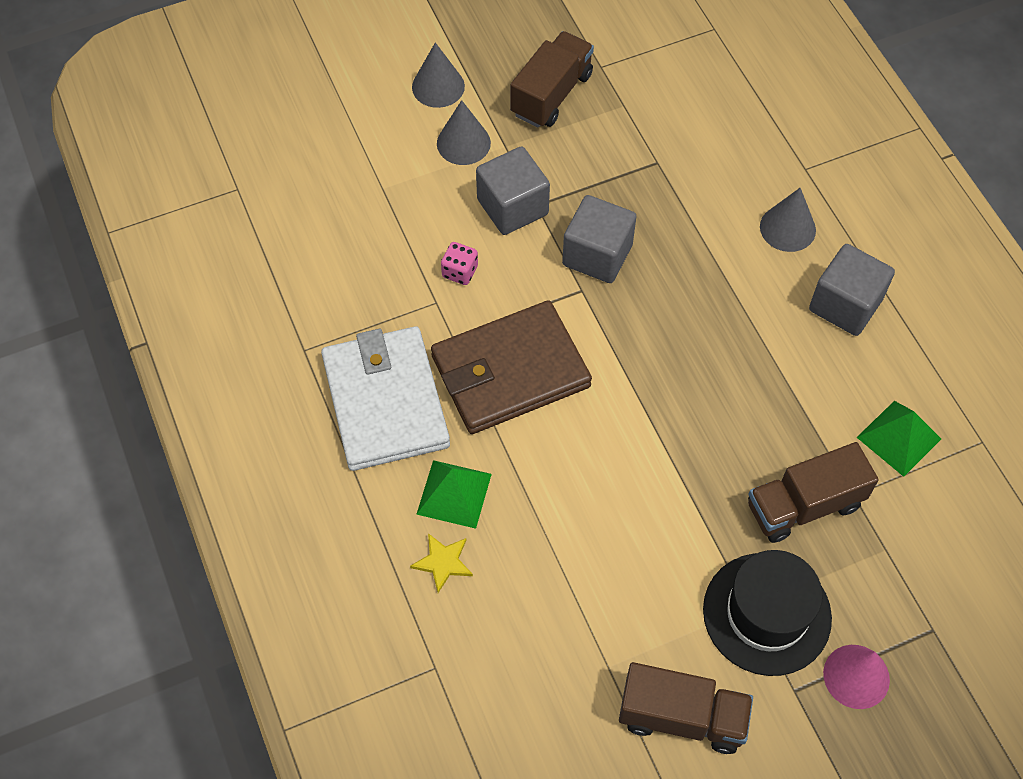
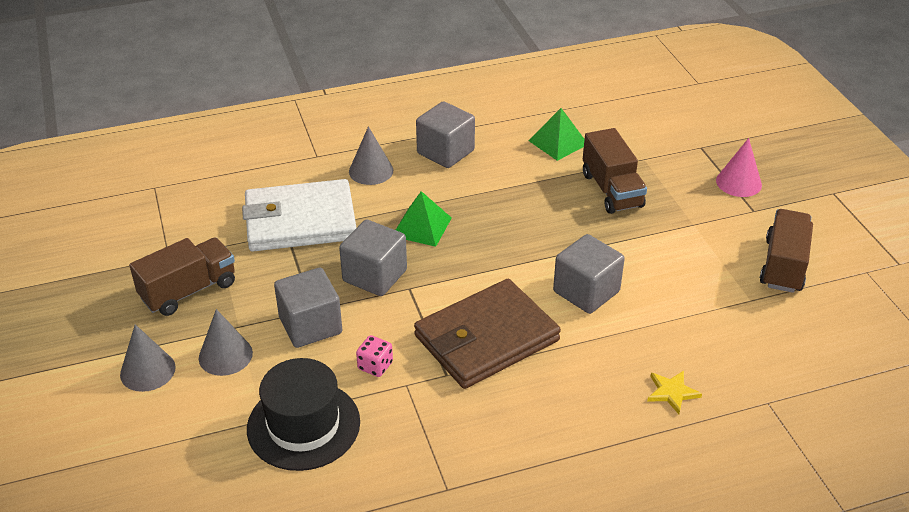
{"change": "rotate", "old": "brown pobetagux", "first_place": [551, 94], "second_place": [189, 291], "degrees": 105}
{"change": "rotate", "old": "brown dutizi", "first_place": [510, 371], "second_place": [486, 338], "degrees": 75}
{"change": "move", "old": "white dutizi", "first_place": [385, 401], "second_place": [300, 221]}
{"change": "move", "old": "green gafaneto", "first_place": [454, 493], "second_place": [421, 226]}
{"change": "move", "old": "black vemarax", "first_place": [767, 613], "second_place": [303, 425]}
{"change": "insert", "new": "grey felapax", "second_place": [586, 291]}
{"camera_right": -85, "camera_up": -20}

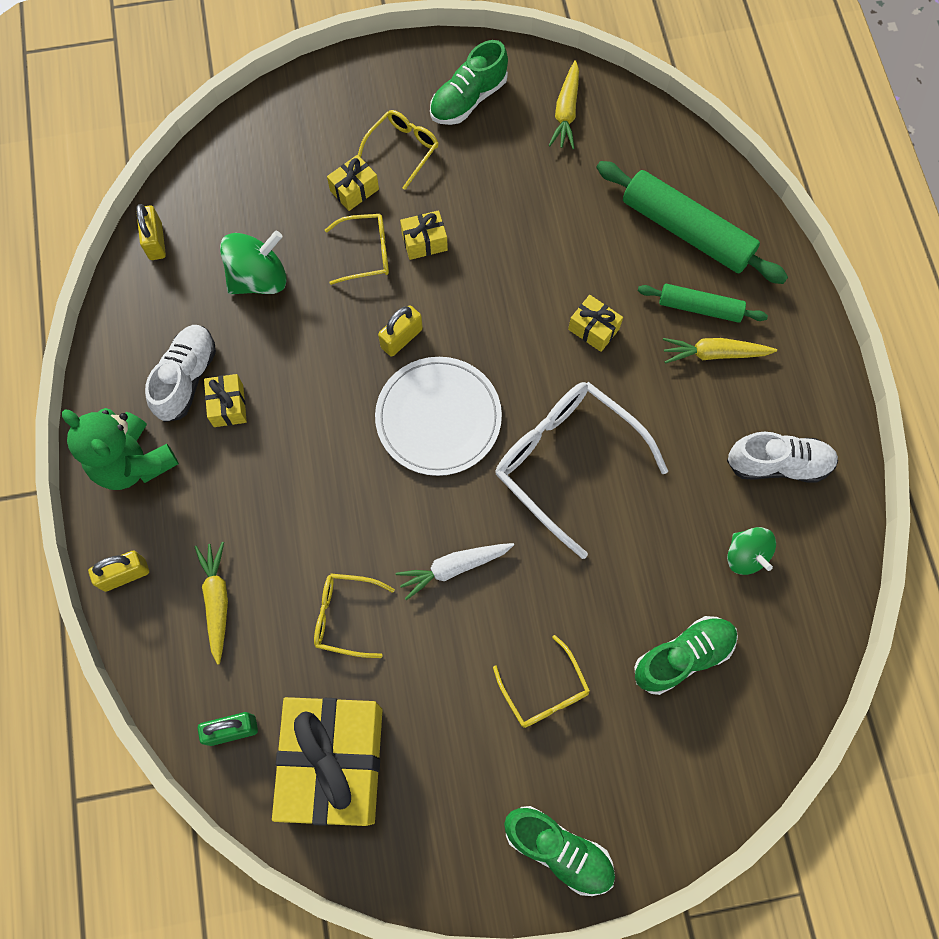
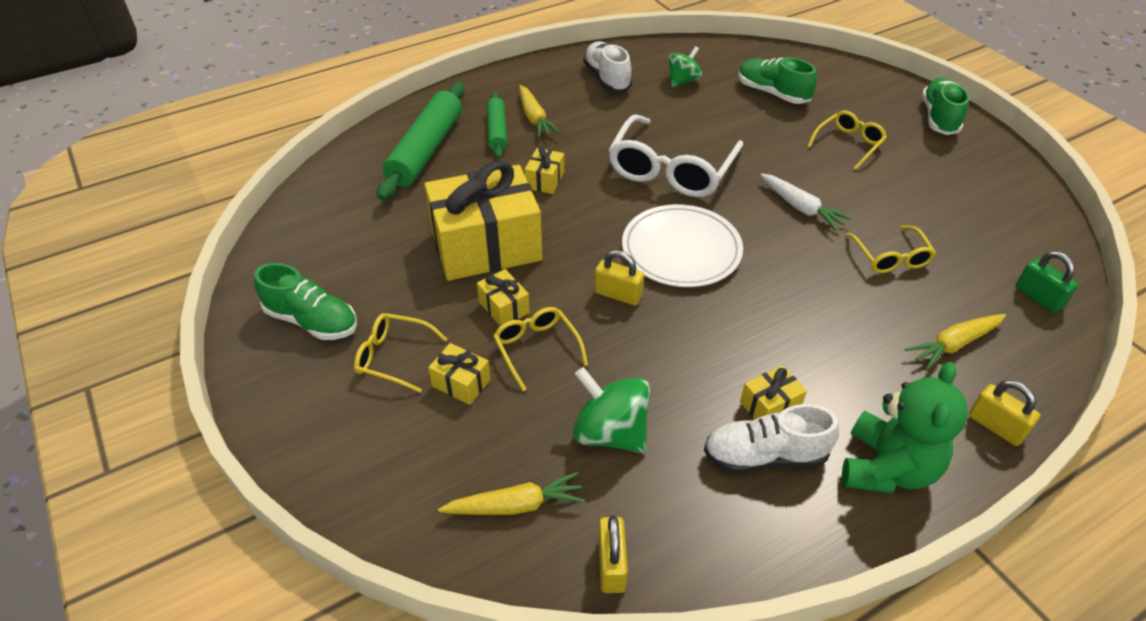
{"change": "move", "old": "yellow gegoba", "first_place": [566, 112], "second_place": [516, 505]}
{"change": "rotate", "old": "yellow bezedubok", "first_place": [156, 241], "second_place": [611, 565], "degrees": -60}
{"change": "move", "old": "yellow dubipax", "first_place": [334, 763], "second_place": [486, 246]}
{"camera_right": -110, "camera_up": -25}

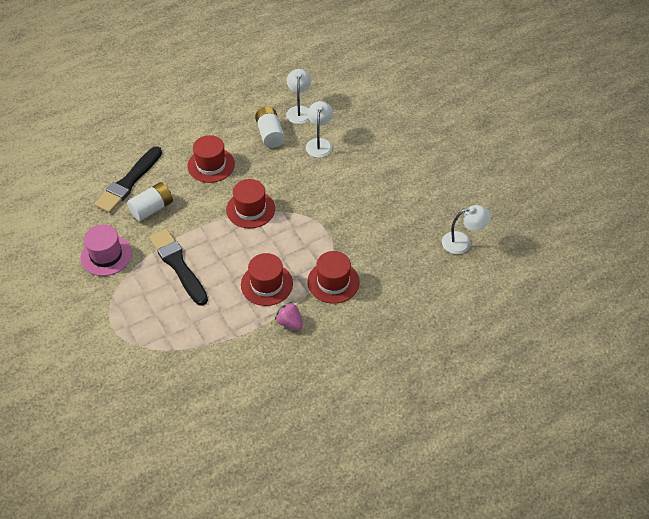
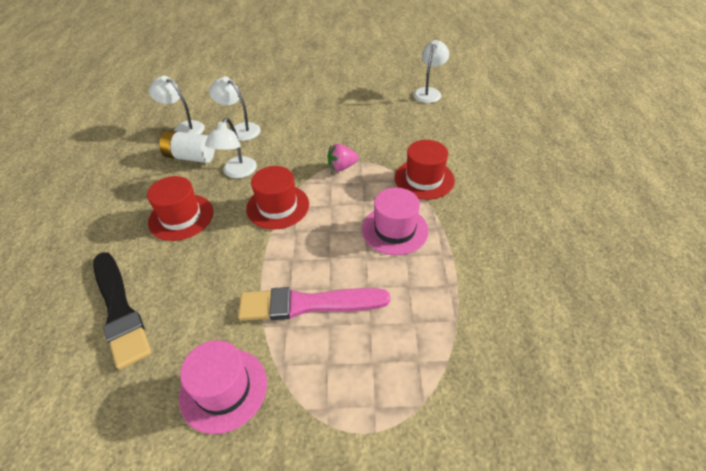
{"change": "delete", "old": "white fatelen", "first_place": [152, 209]}
{"change": "recolor", "old": "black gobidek", "new": "pink gobidek", "first_place": [178, 265], "second_place": [308, 304]}
{"change": "recolor", "old": "red vemarax", "new": "pink vemarax", "first_place": [267, 284], "second_place": [395, 230]}
{"change": "move", "old": "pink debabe", "first_place": [289, 322], "second_place": [342, 167]}
{"change": "insert", "new": "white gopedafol", "second_place": [237, 172]}
{"camera_right": -60, "camera_up": -5}

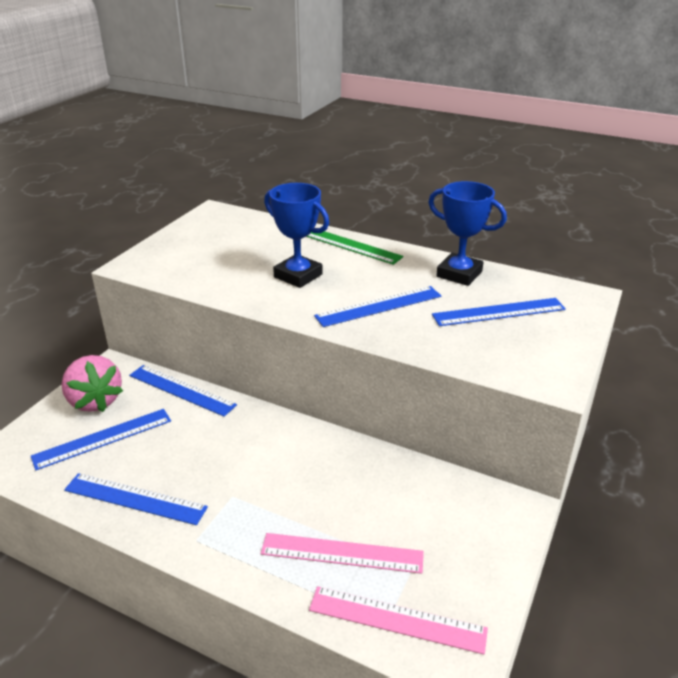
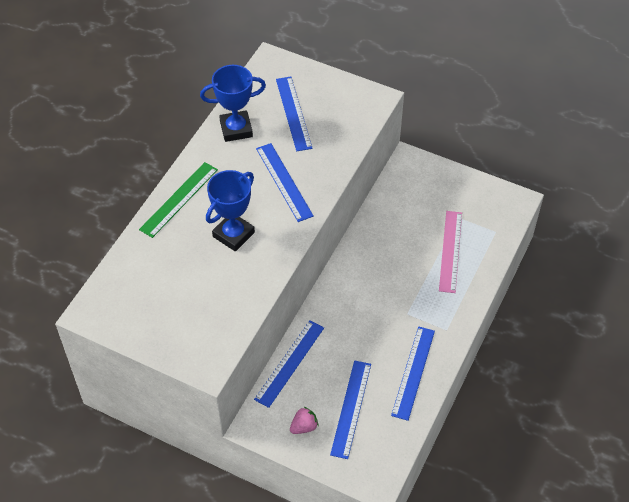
{"change": "rotate", "old": "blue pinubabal", "first_place": [459, 274], "second_place": [236, 129], "degrees": 45}
{"change": "resize", "old": "pink debabe", "first_place": [95, 401], "second_place": [304, 427], "factor": 0.51}
{"change": "rotate", "old": "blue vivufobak", "first_place": [103, 438], "second_place": [351, 408], "degrees": 45}
{"change": "delete", "old": "pink vivufobak", "first_place": [397, 619]}
{"camera_right": -90, "camera_up": 20}

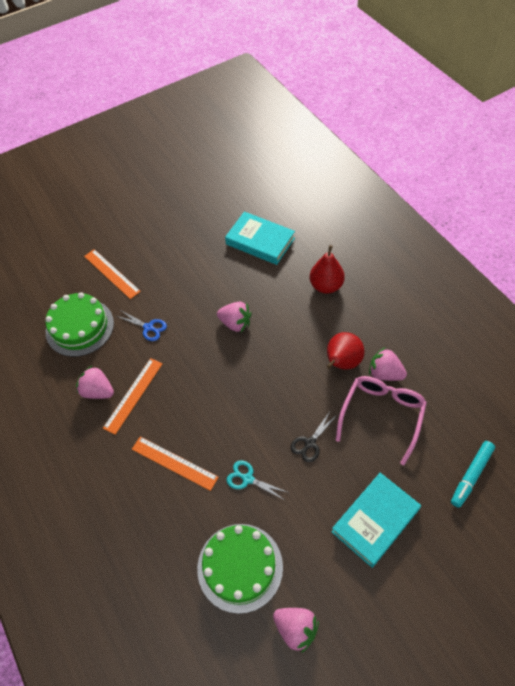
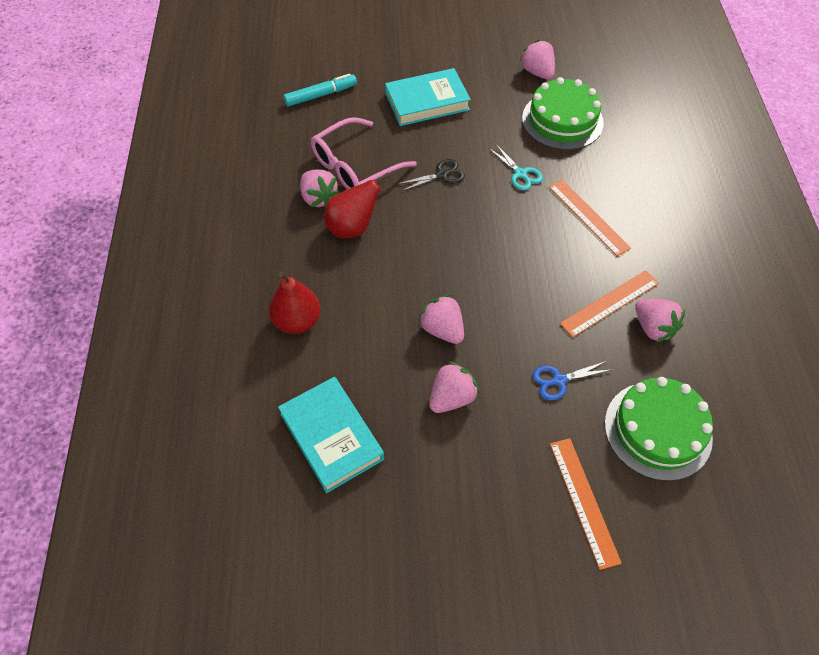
{"change": "rotate", "old": "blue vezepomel", "first_place": [148, 327], "second_place": [559, 380], "degrees": -75}
{"change": "insert", "new": "pink debabe", "second_place": [452, 398]}
{"camera_right": -155, "camera_up": 0}

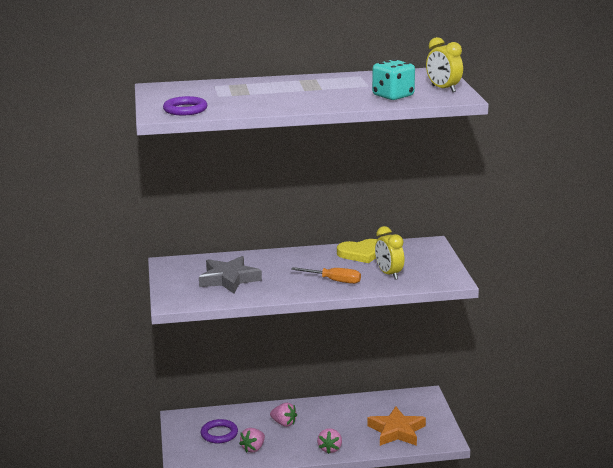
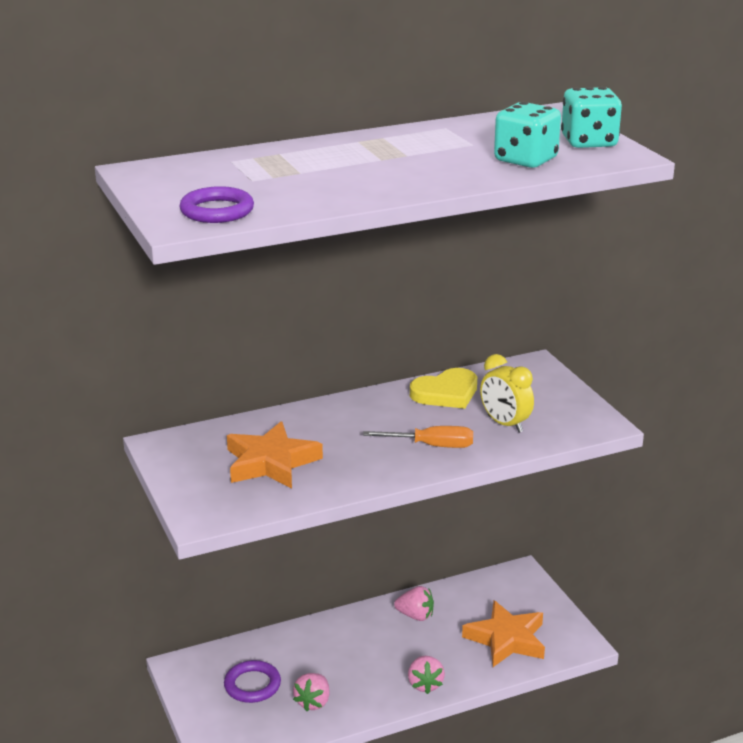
{"change": "replace", "old": "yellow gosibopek", "new": "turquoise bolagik", "first_place": [443, 89], "second_place": [589, 142]}
{"change": "recolor", "old": "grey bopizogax", "new": "orange bopizogax", "first_place": [229, 279], "second_place": [271, 462]}
{"change": "move", "old": "pink debabe", "first_place": [284, 423], "second_place": [415, 616]}
{"camera_right": -15, "camera_up": 5}

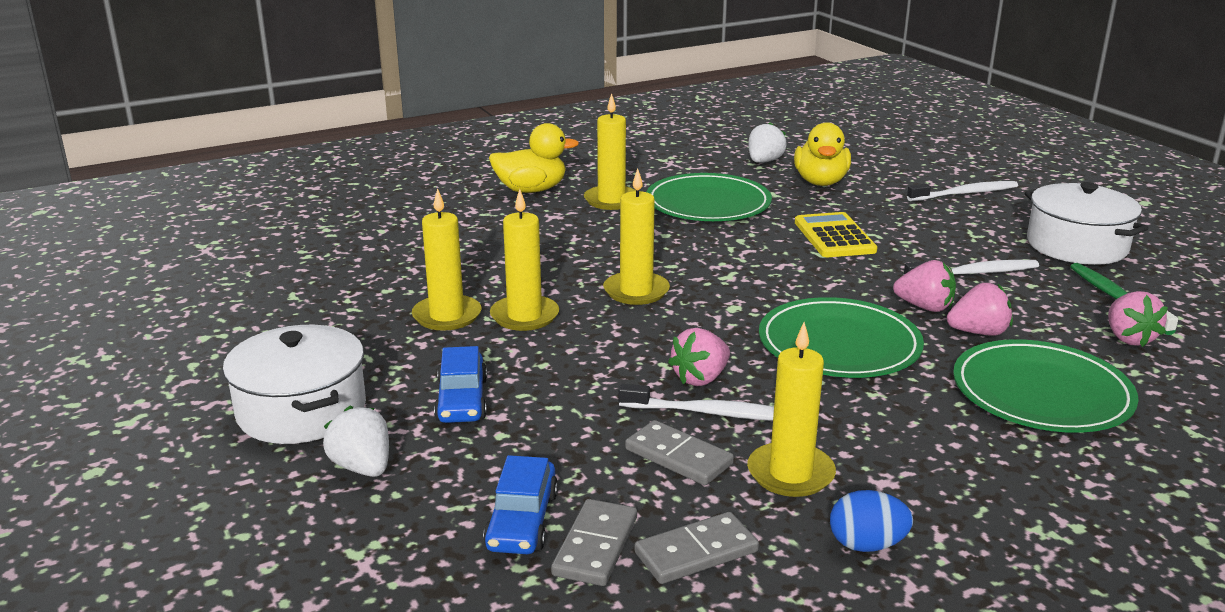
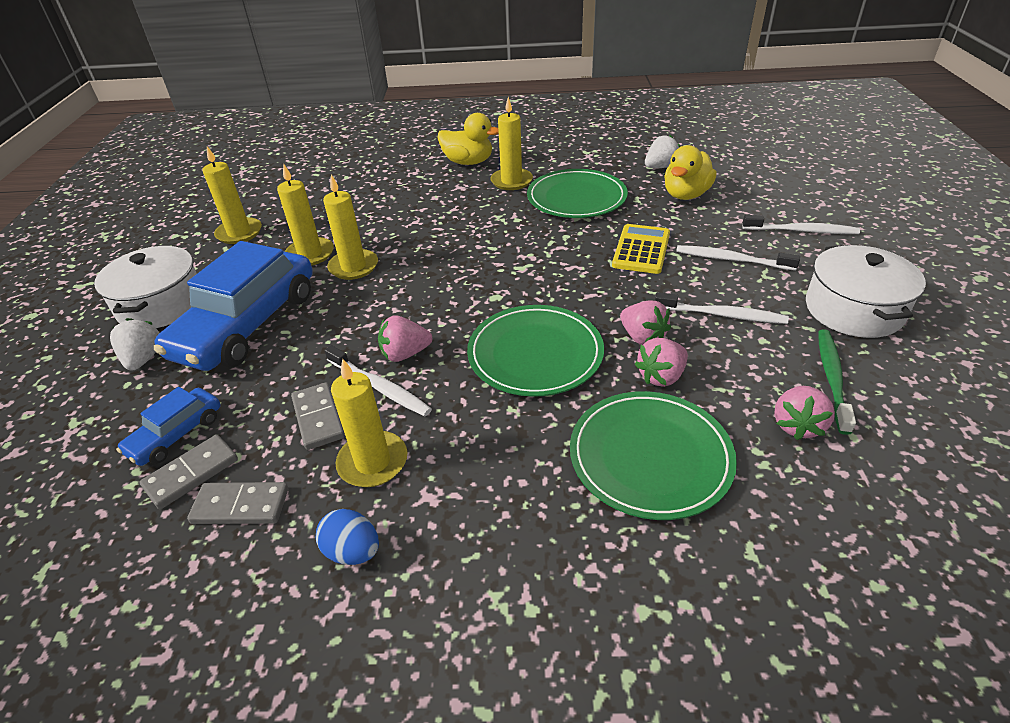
{"change": "move", "old": "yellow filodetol", "first_place": [636, 291], "second_place": [239, 233]}
{"change": "rotate", "old": "pink debabe", "first_place": [978, 332], "second_place": [661, 376], "degrees": 120}
{"change": "resize", "old": "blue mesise", "first_place": [462, 400], "second_place": [247, 324], "factor": 2.1}
{"change": "insert", "new": "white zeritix", "second_place": [732, 260]}
{"camera_right": 30, "camera_up": 15}

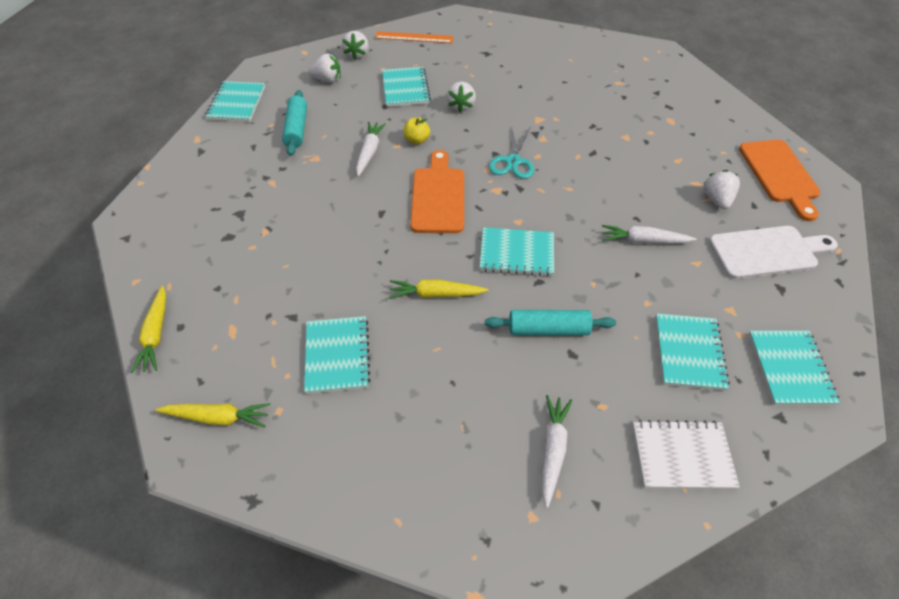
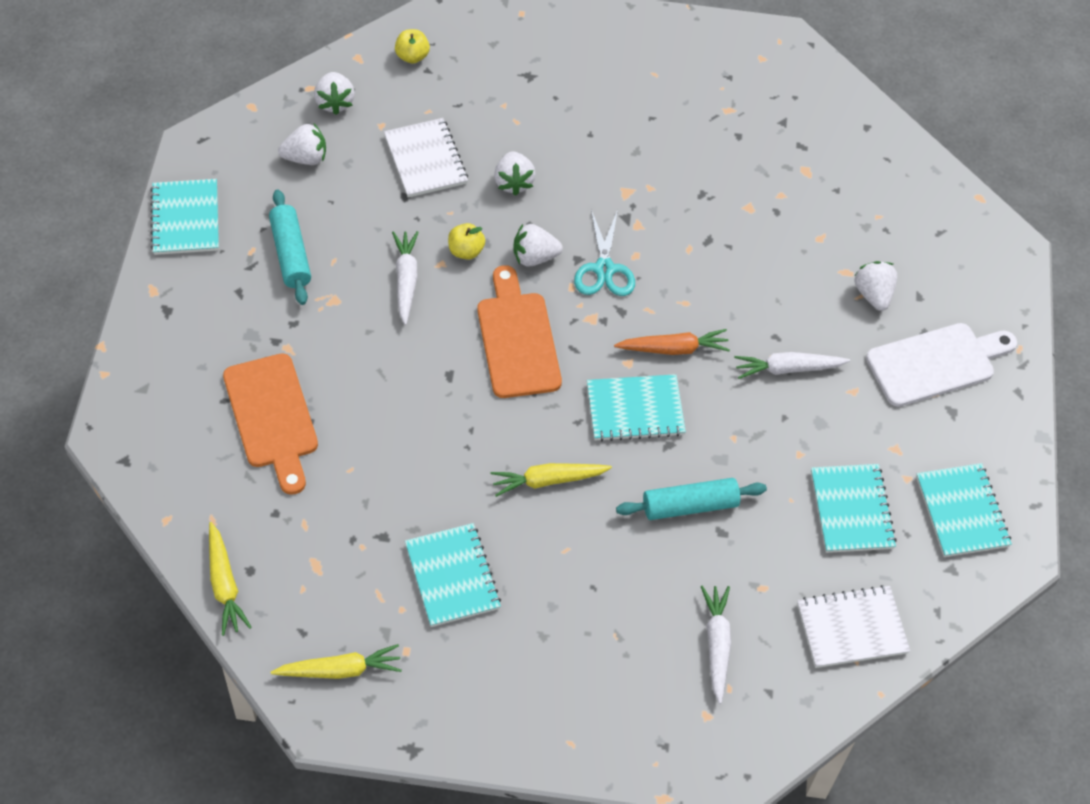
{"change": "replace", "old": "orange vivufobak", "new": "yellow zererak", "first_place": [414, 37], "second_place": [412, 56]}
{"change": "recolor", "old": "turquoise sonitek", "new": "white sonitek", "first_place": [405, 88], "second_place": [425, 159]}
{"change": "move", "old": "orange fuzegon", "first_place": [779, 175], "second_place": [272, 417]}
{"change": "insert", "new": "white debabe", "second_place": [534, 257]}
{"change": "insert", "new": "orange gegoba", "second_place": [673, 349]}
{"camera_right": -15, "camera_up": 5}

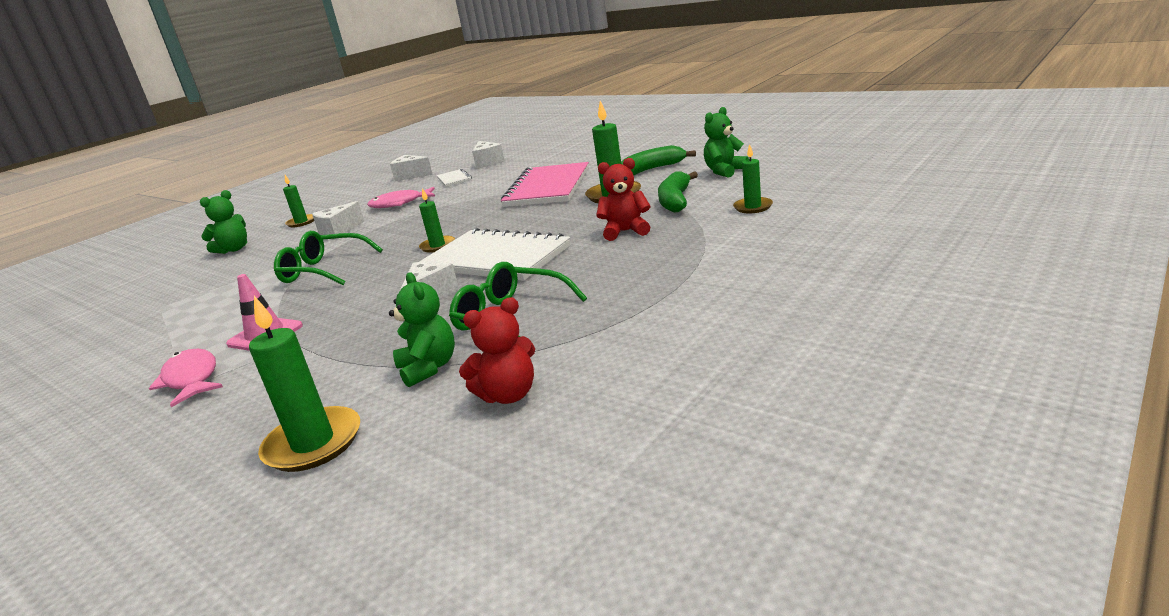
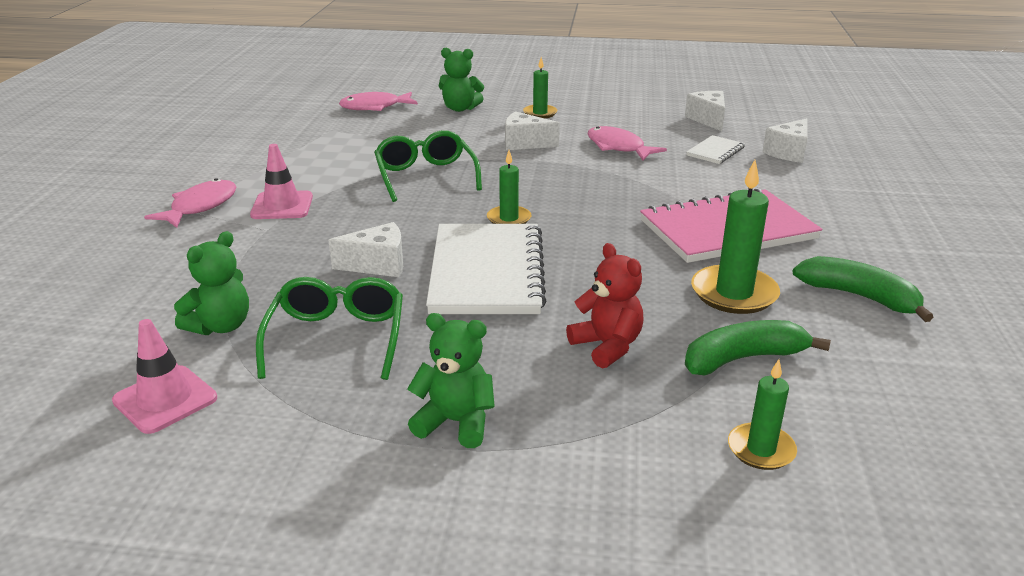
{"change": "move", "old": "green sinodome", "first_place": [724, 171], "second_place": [455, 422]}
{"change": "delete", "old": "green filodetol", "first_place": [313, 443]}
{"change": "replace", "old": "red sinodome", "new": "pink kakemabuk", "first_place": [508, 395], "second_place": [165, 399]}
{"change": "insert", "new": "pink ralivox", "second_place": [374, 107]}
{"camera_right": 55, "camera_up": 5}

